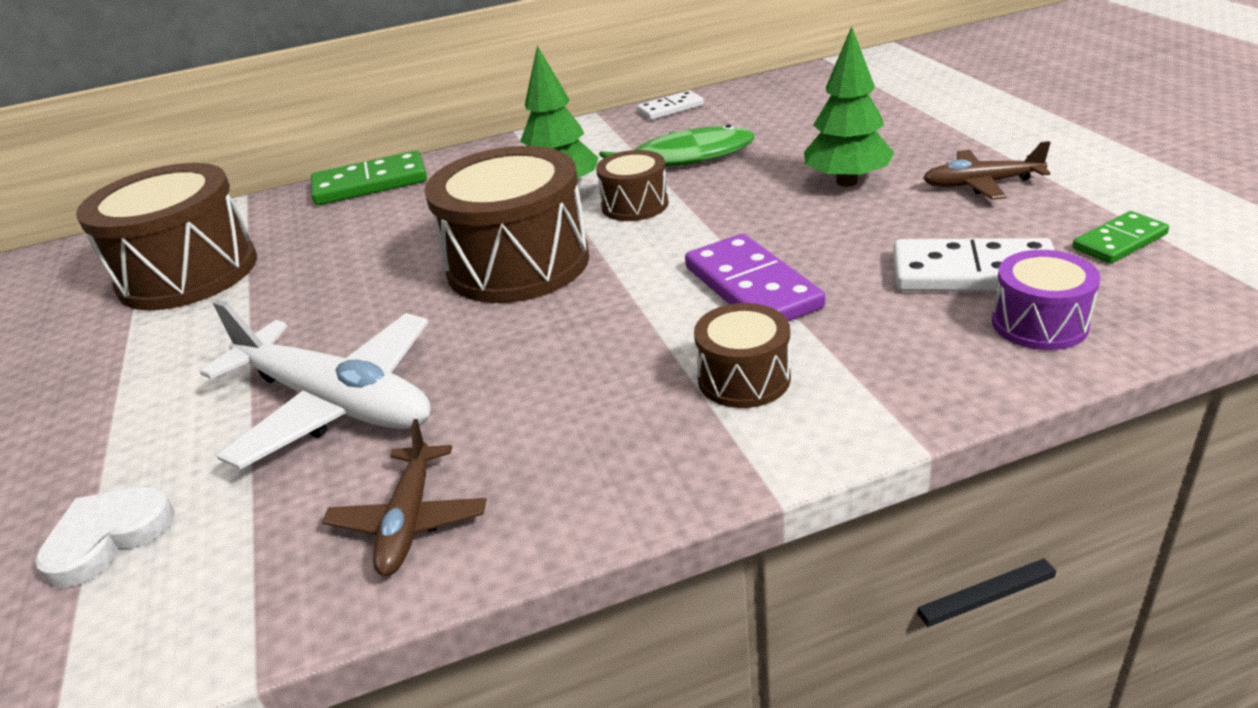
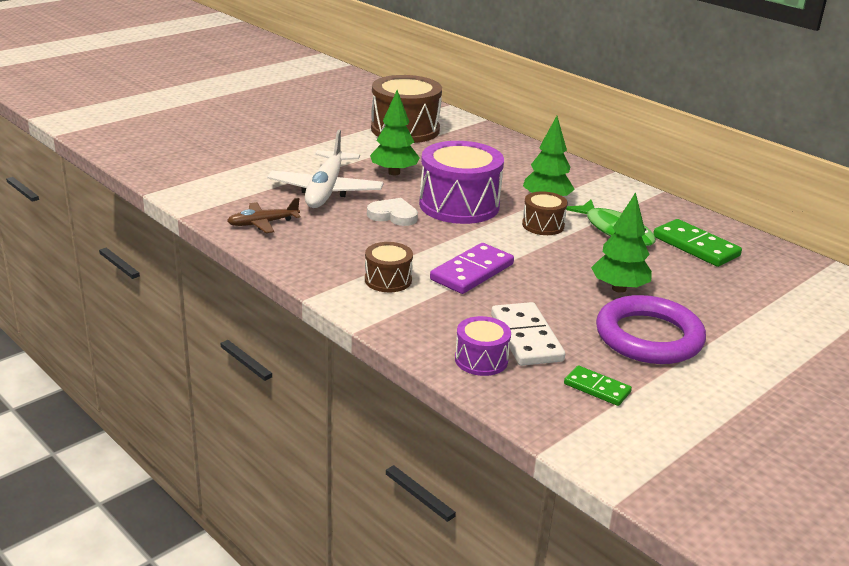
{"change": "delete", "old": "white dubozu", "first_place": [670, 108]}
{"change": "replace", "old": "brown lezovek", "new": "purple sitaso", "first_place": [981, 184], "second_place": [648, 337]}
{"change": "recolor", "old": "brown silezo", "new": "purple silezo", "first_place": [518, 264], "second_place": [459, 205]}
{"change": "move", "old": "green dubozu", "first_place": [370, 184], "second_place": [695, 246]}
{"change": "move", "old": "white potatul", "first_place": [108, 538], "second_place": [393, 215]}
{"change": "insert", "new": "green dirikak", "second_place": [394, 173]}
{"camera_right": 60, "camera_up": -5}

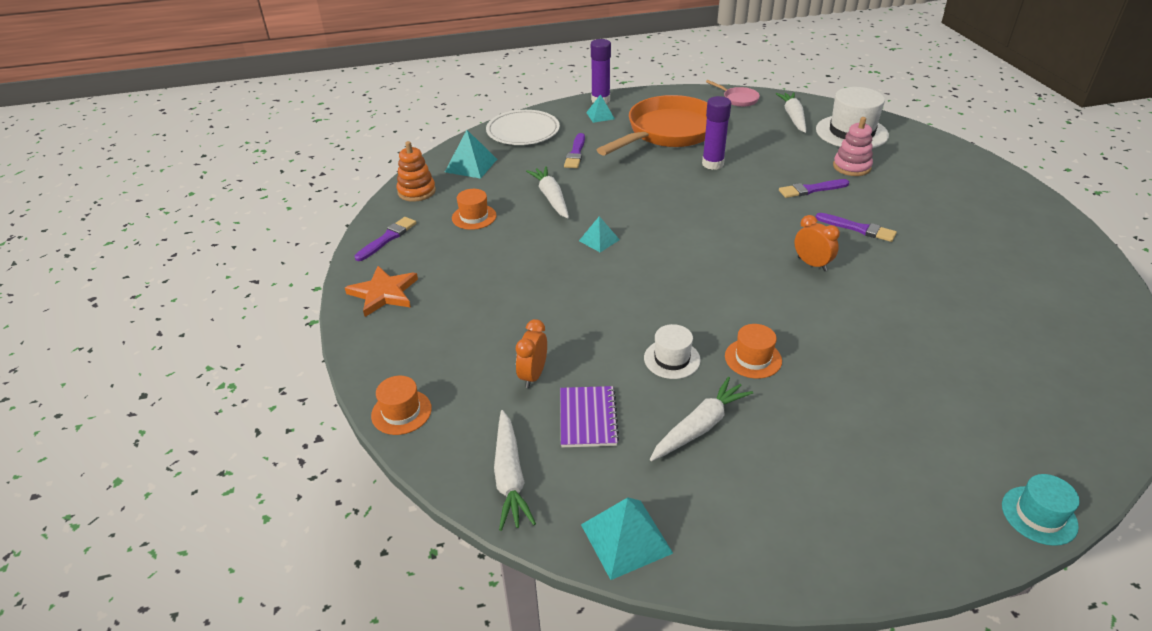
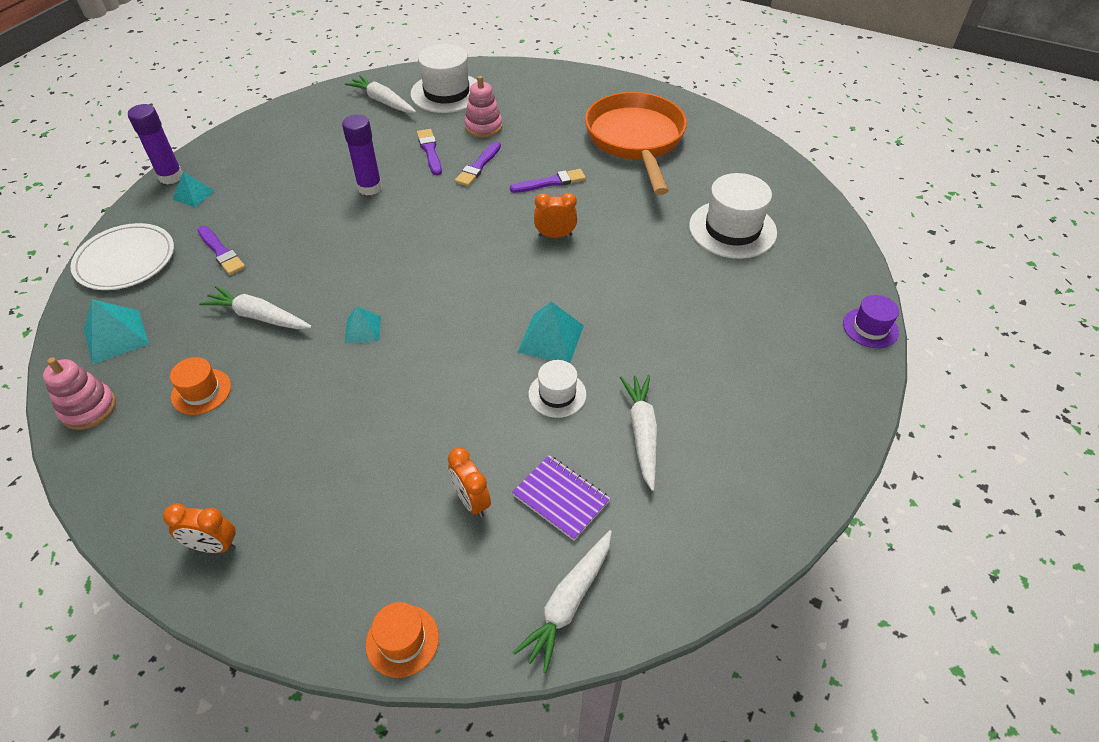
{"change": "delete", "old": "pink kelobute", "first_place": [738, 99]}
{"change": "move", "old": "orange kelobute", "first_place": [667, 132], "second_place": [636, 140]}
{"change": "recolor", "old": "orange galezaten", "new": "pink galezaten", "first_place": [416, 191], "second_place": [88, 409]}
{"change": "move", "old": "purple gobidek", "first_place": [387, 238], "second_place": [430, 151]}
{"change": "replace", "old": "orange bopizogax", "new": "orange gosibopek", "first_place": [384, 293], "second_place": [213, 546]}
{"change": "delete", "old": "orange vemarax", "first_place": [753, 358]}
{"change": "rotate", "old": "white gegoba", "first_place": [510, 477], "second_place": [568, 603], "degrees": 90}
{"change": "recolor", "old": "turquoise vemarax", "new": "purple vemarax", "first_place": [1039, 515], "second_place": [870, 328]}
{"change": "move", "old": "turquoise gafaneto", "first_place": [626, 538], "second_place": [551, 338]}
{"change": "insert", "new": "white vemarax", "second_place": [732, 229]}
{"camera_right": -50, "camera_up": 10}

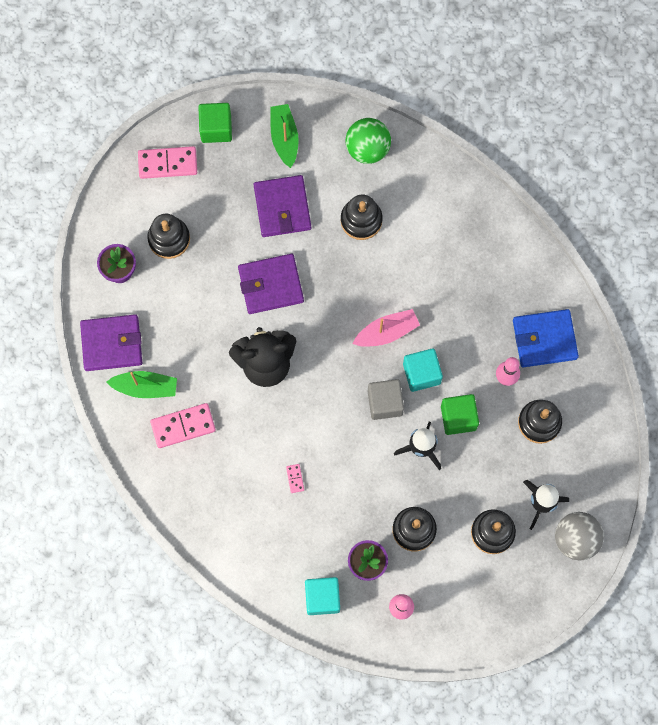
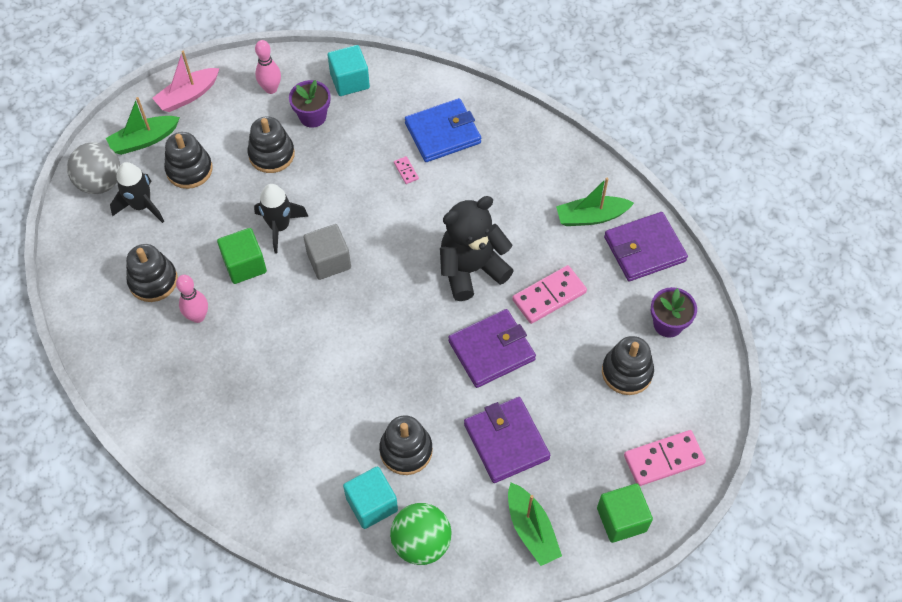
{"change": "move", "old": "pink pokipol", "first_place": [387, 332], "second_place": [188, 96]}
{"change": "move", "old": "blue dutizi", "first_place": [544, 339], "second_place": [443, 133]}
{"change": "move", "old": "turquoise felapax", "first_place": [421, 373], "second_place": [372, 504]}
{"change": "move", "old": "pink dubozu", "first_place": [183, 426], "second_place": [549, 296]}
{"change": "insert", "new": "green pokipol", "second_place": [144, 140]}
{"camera_right": 165, "camera_up": -15}

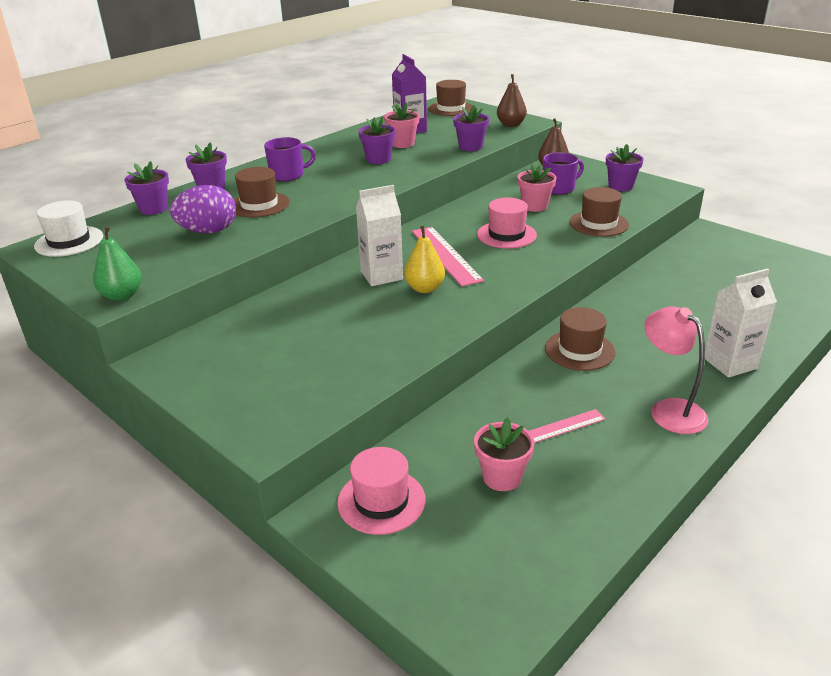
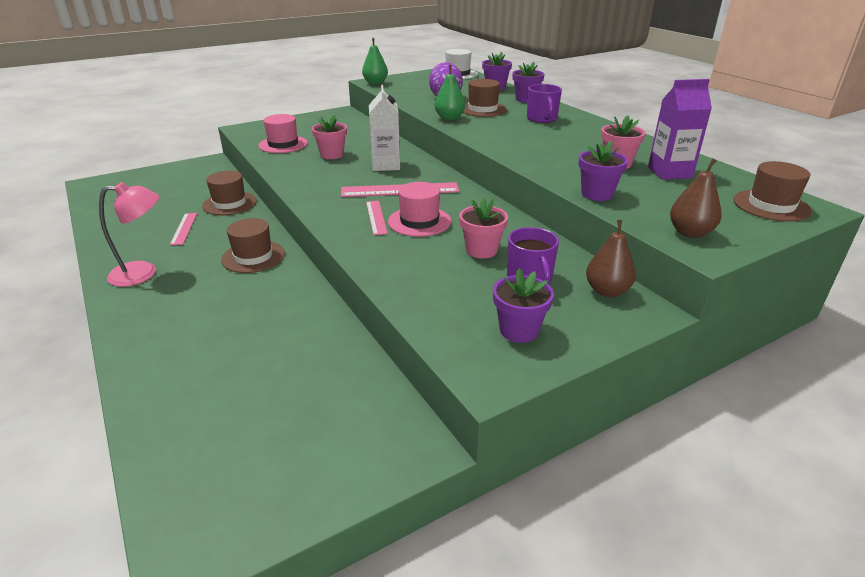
{"change": "delete", "old": "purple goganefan", "first_place": [378, 159]}
{"change": "move", "old": "brown vemarax", "first_place": [598, 223], "second_place": [229, 203]}
{"change": "delete", "old": "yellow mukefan", "first_place": [424, 288]}
{"change": "delete", "old": "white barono", "first_place": [730, 363]}
{"change": "move", "old": "pink goganefan", "first_place": [502, 477], "second_place": [332, 155]}
{"change": "move", "old": "pink vemarax", "first_place": [381, 501], "second_place": [283, 144]}
{"change": "insert", "new": "green mukefan", "second_place": [449, 118]}
{"change": "insert", "new": "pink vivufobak", "second_place": [376, 217]}
{"camera_right": 105, "camera_up": 0}

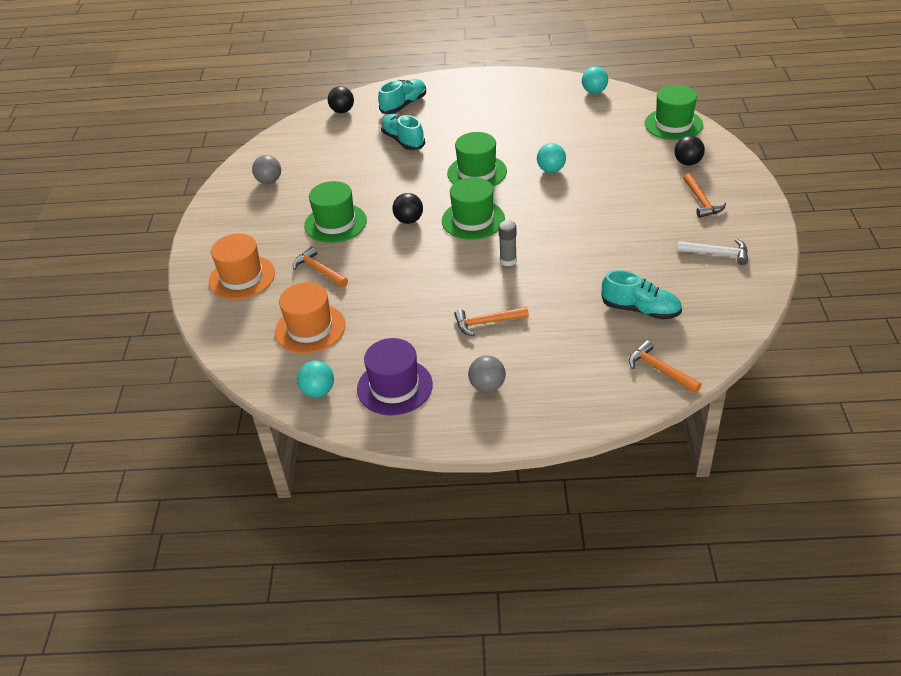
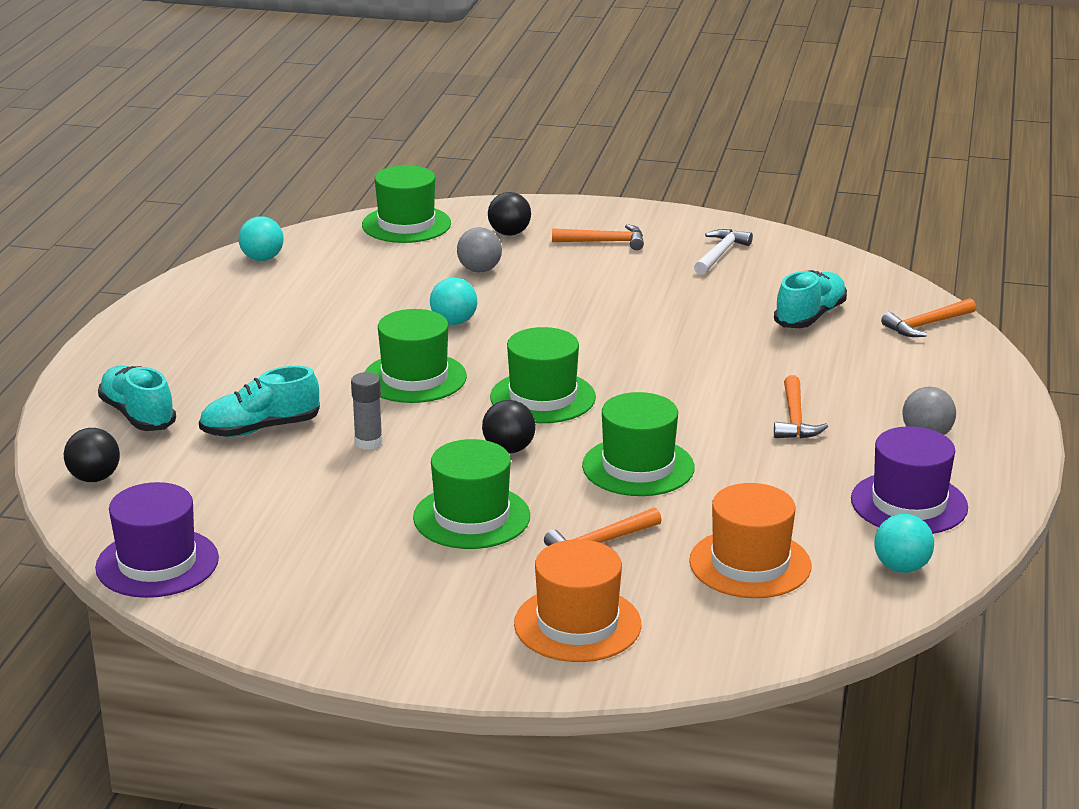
{"change": "move", "old": "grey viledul", "first_place": [269, 181], "second_place": [479, 270]}
{"change": "move", "old": "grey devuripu", "first_place": [508, 260], "second_place": [368, 442]}
{"change": "insert", "new": "green vemarax", "second_place": [638, 467]}
{"change": "insert", "new": "purple vemarax", "second_place": [157, 563]}
{"camera_right": -80, "camera_up": -15}

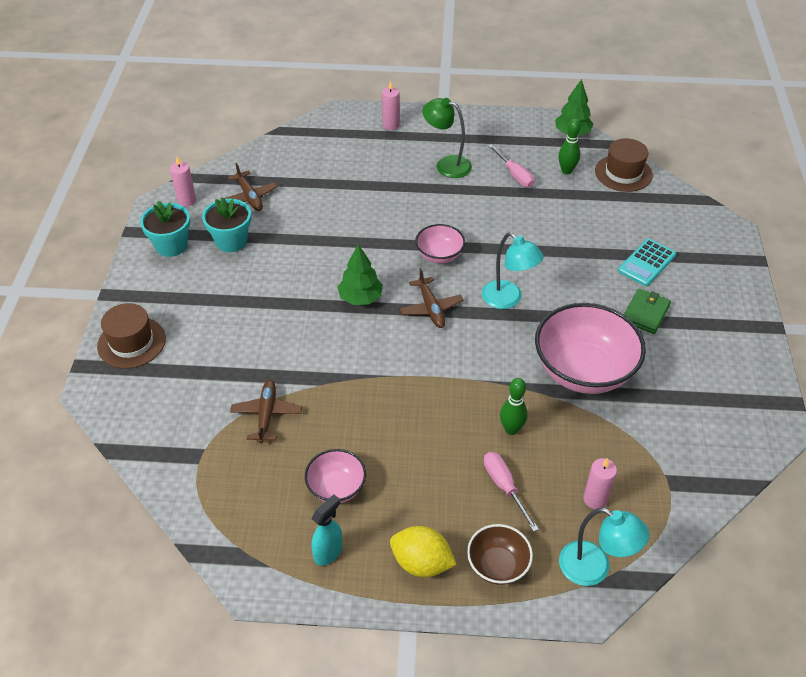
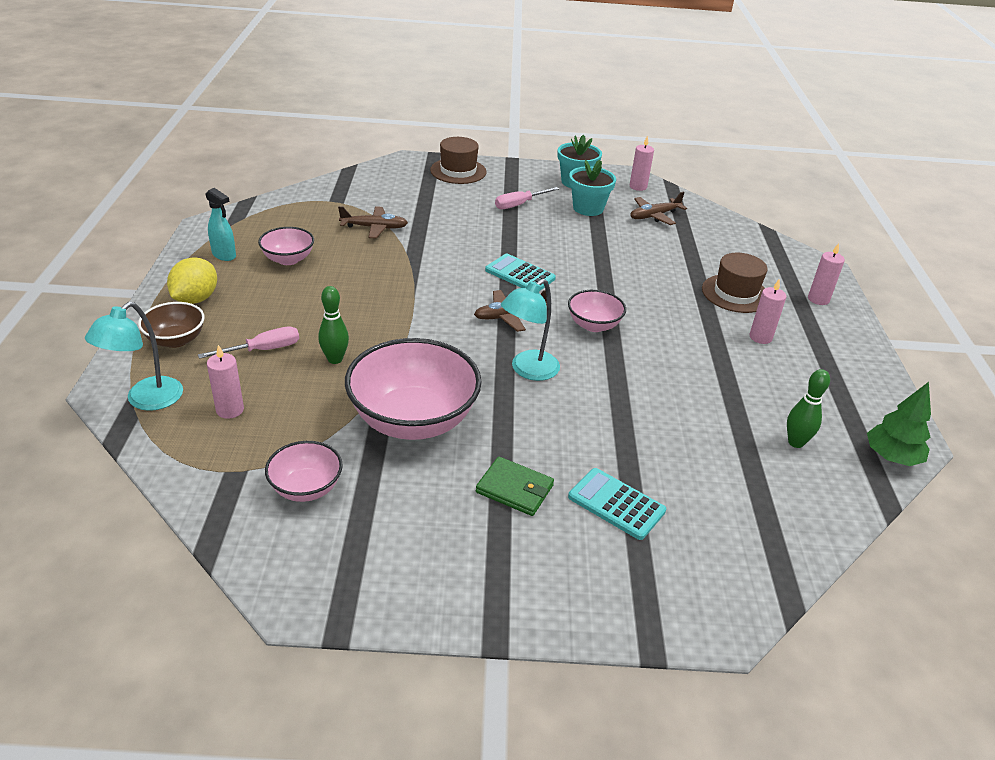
{"change": "replace", "old": "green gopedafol", "new": "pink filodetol", "first_place": [446, 165], "second_place": [760, 337]}
{"change": "move", "old": "brown vemarax", "first_place": [623, 173], "second_place": [735, 293]}
{"change": "move", "old": "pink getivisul", "first_place": [514, 175], "second_place": [519, 204]}
{"change": "replace", "old": "green dirikak", "new": "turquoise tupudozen", "first_place": [360, 298], "second_place": [520, 274]}
{"change": "insert", "new": "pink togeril", "second_place": [306, 488]}
{"camera_right": 85, "camera_up": -10}

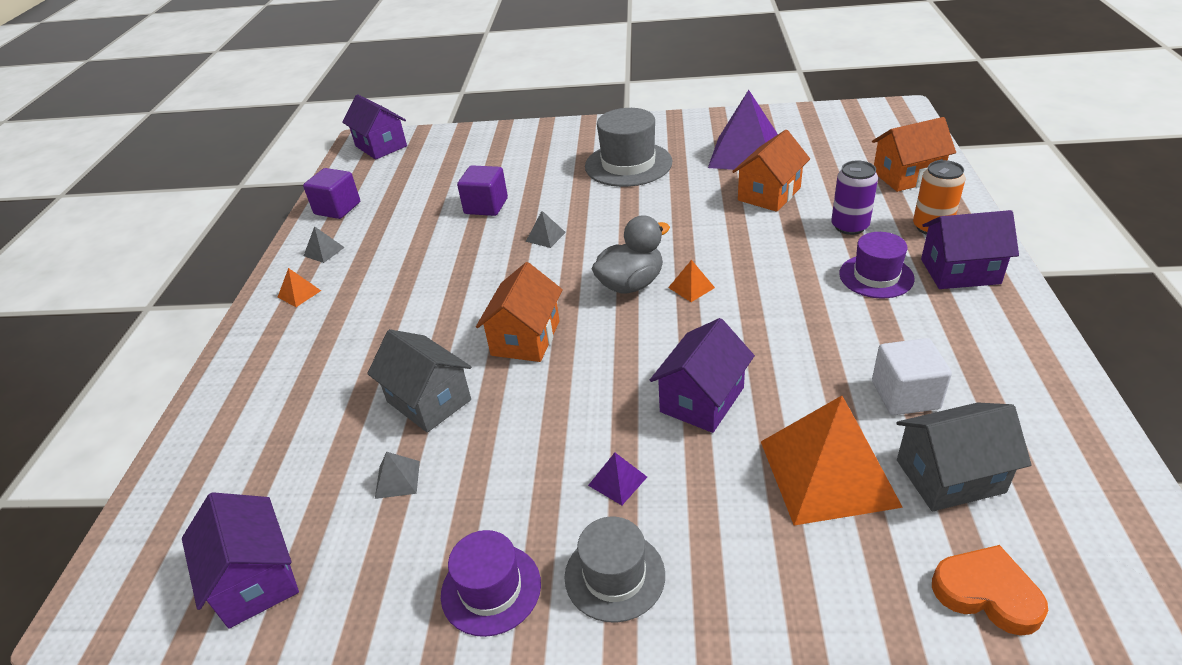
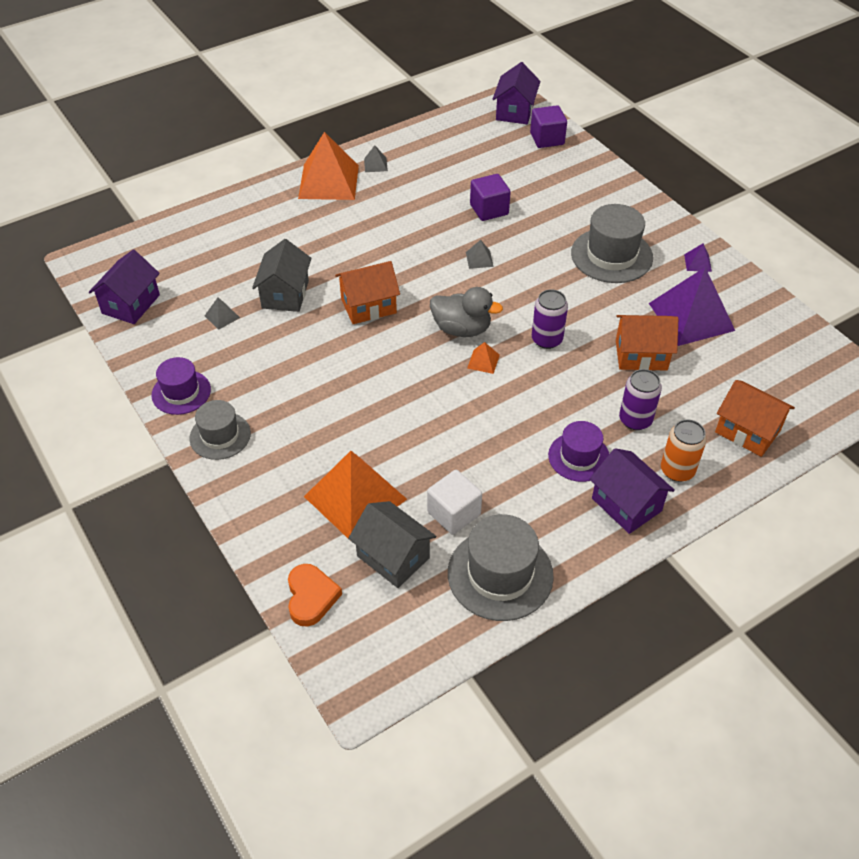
{"change": "move", "old": "purple felapax", "first_place": [337, 208], "second_place": [547, 139]}
{"change": "resize", "old": "orange gafaneto", "first_place": [299, 293], "second_place": [329, 181], "factor": 2.44}
{"change": "delete", "old": "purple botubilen", "first_place": [702, 400]}
{"change": "move", "old": "purple gafaneto", "first_place": [617, 481], "second_place": [698, 263]}
{"change": "insert", "new": "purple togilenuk", "second_place": [547, 339]}
{"change": "insert", "new": "grey vemarax", "second_place": [500, 574]}
{"camera_right": 50, "camera_up": 10}

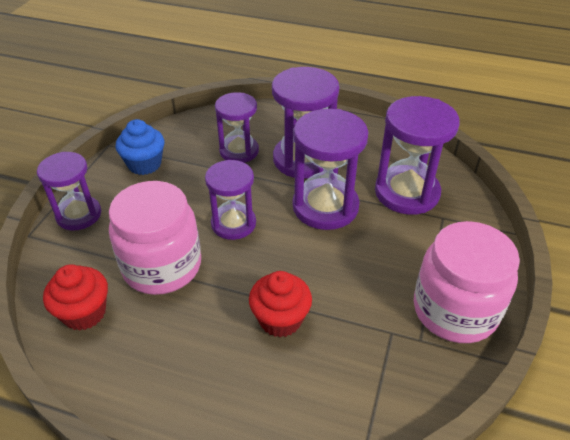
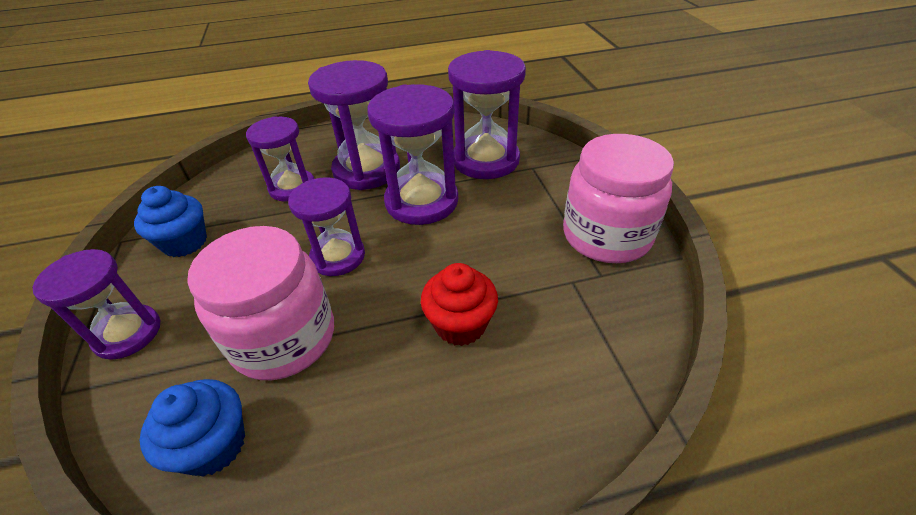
{"change": "recolor", "old": "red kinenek", "new": "blue kinenek", "first_place": [84, 313], "second_place": [214, 445]}
{"camera_right": -30, "camera_up": 0}

